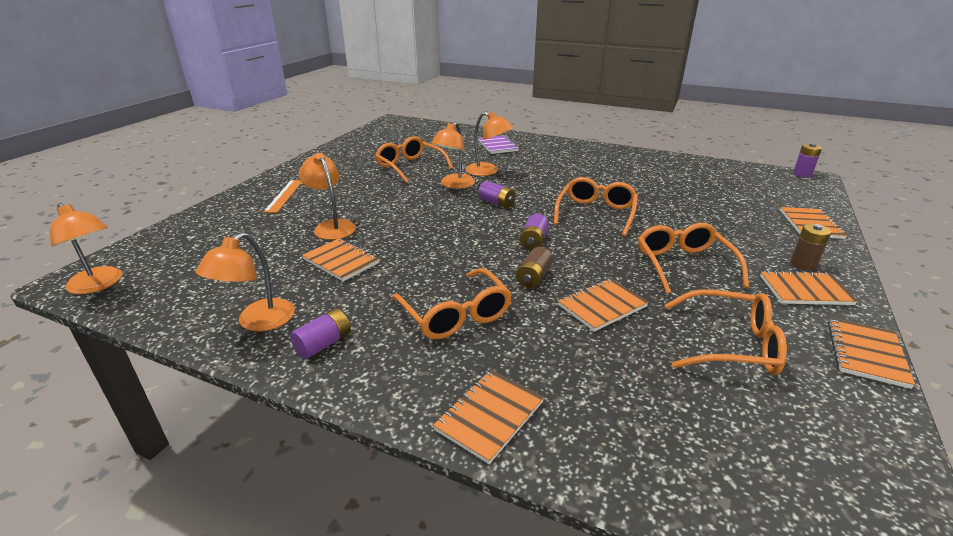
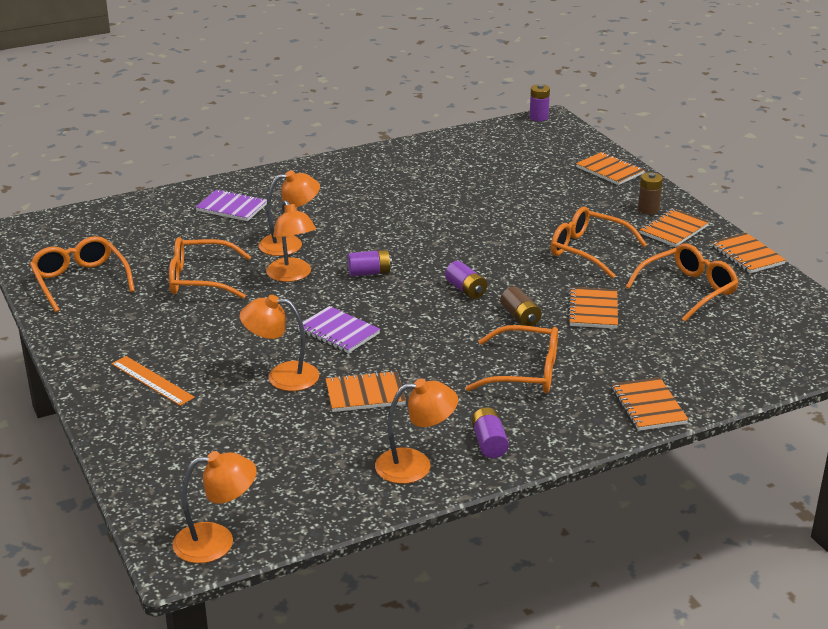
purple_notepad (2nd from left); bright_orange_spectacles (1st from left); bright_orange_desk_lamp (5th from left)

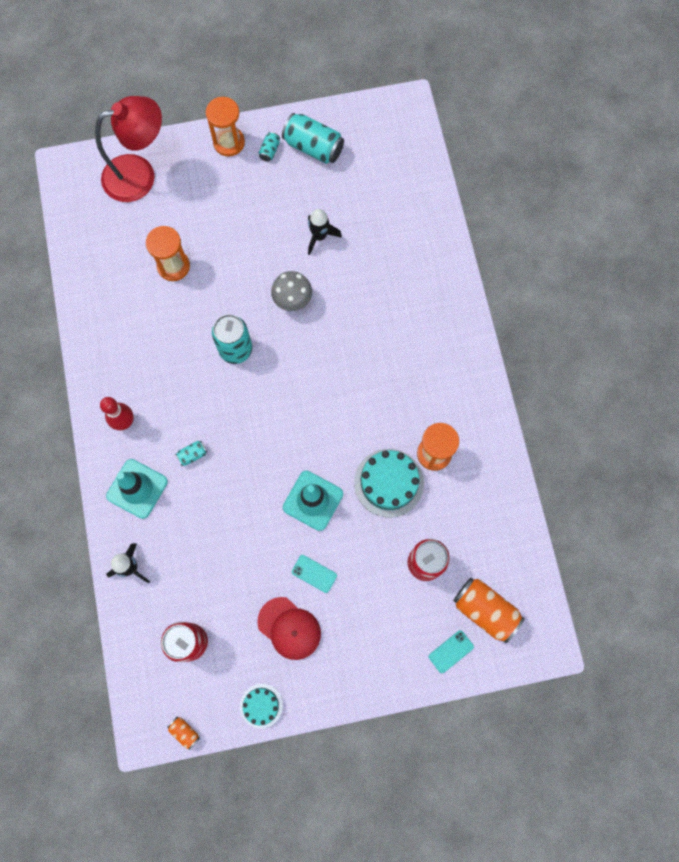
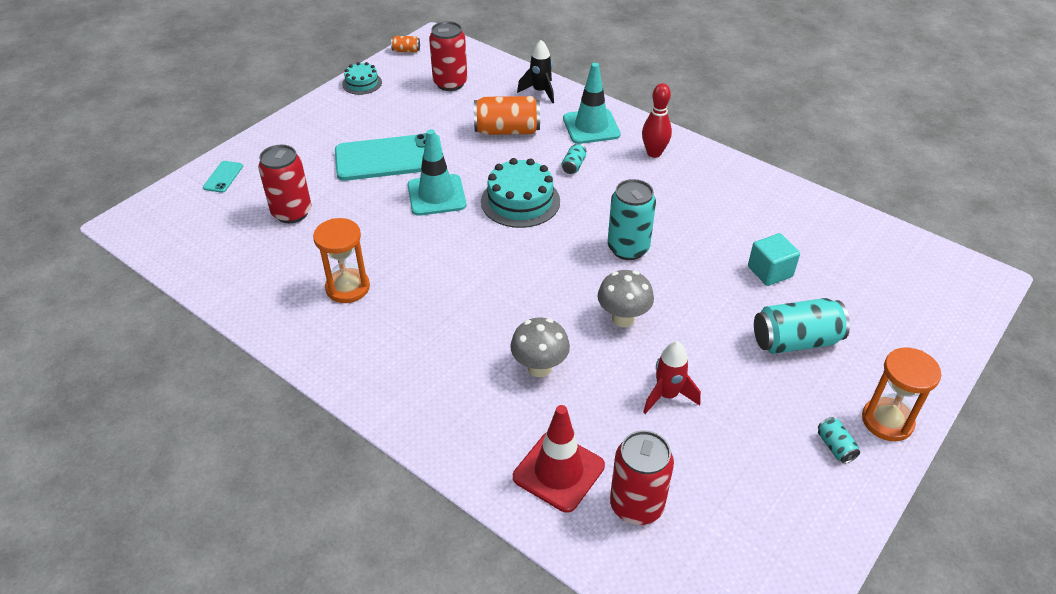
crimson_desk_lamp; crimson_peaked_cap; gray_toadstool (1st from left); crimson_road_cone; crimson_tin (3rd from left); teal_tin (3rd from left); teal_layer_cake (2nd from left); bright_orange_tin (2nd from left); teal_cube; crimson_toy_rocket; teal_smartphone (2nd from left)

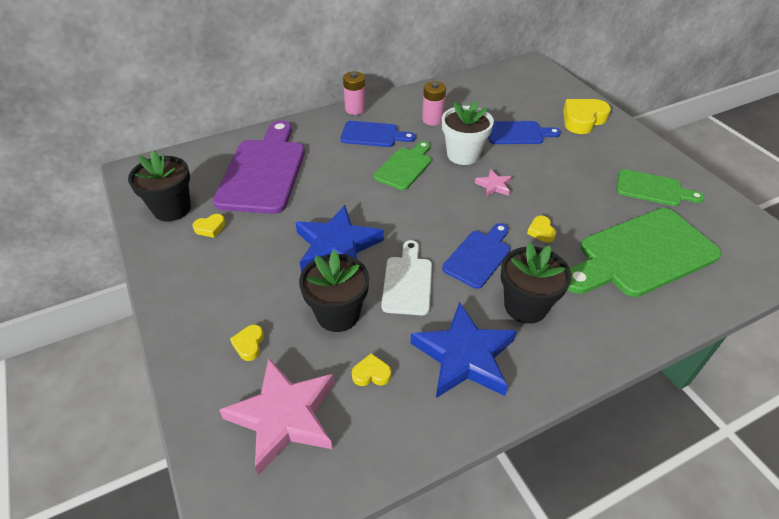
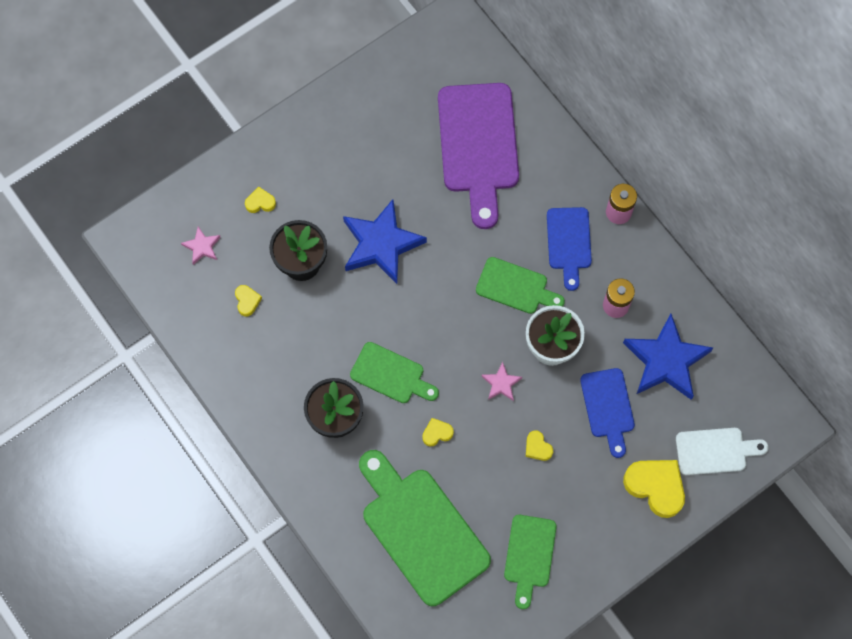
jet-black_potted_plant (1st from left in the first image); yellow_love_heart (4th from left); pure_white_chopping_board; blue_star (2nd from left); emerald_chopping_board (1st from left); purple_chopping_board; rosy_star (1st from left)

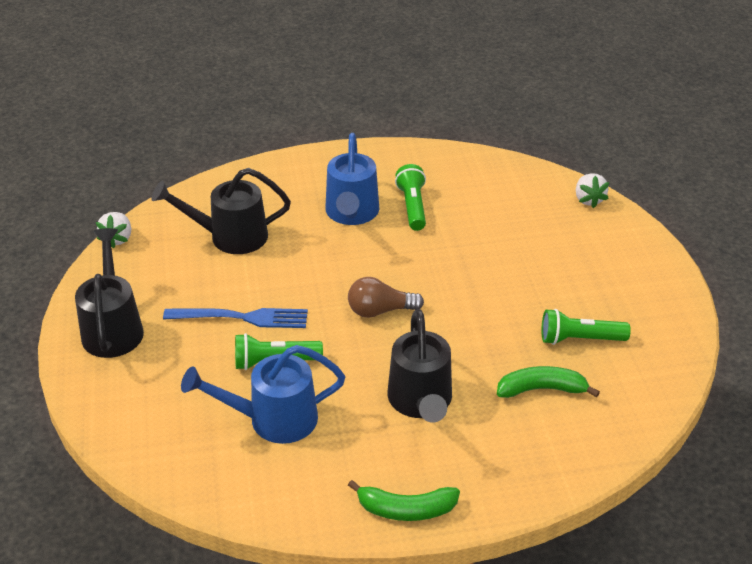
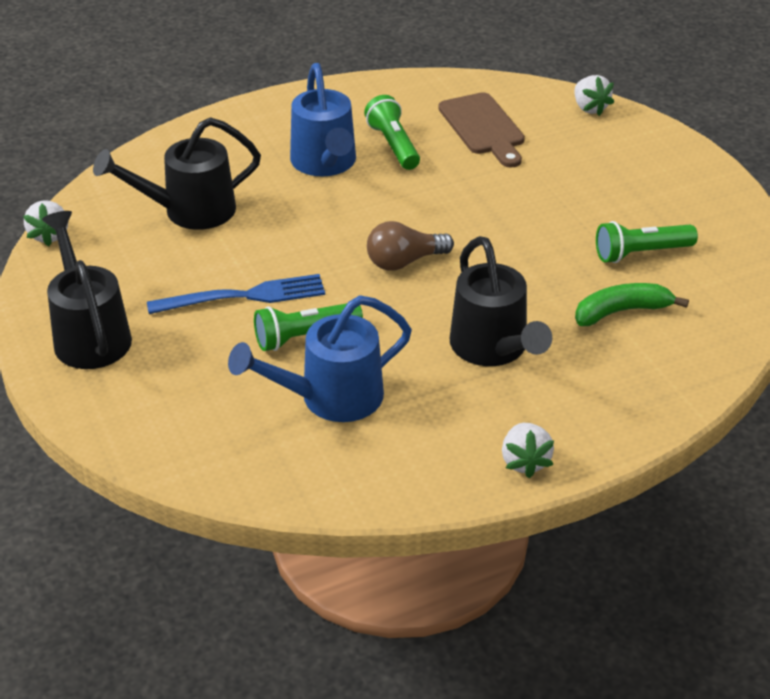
dark_brown_chopping_board; pure_white_strawberry (2nd from left)

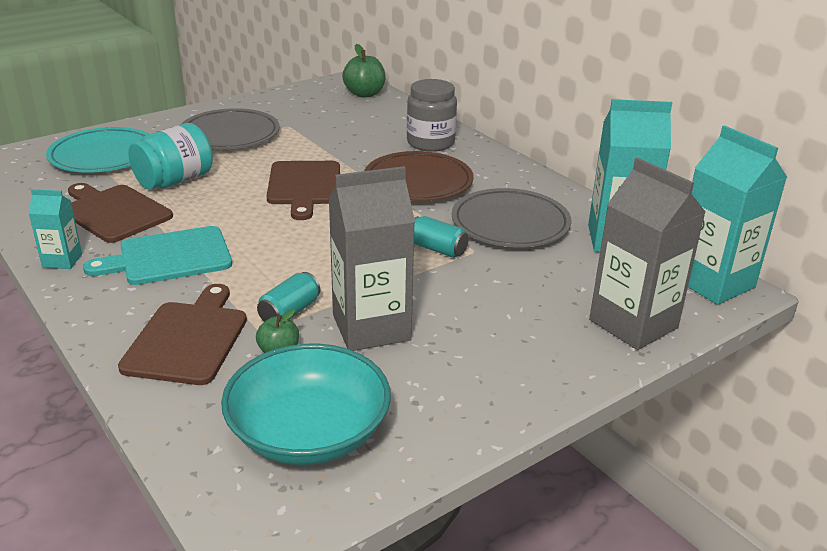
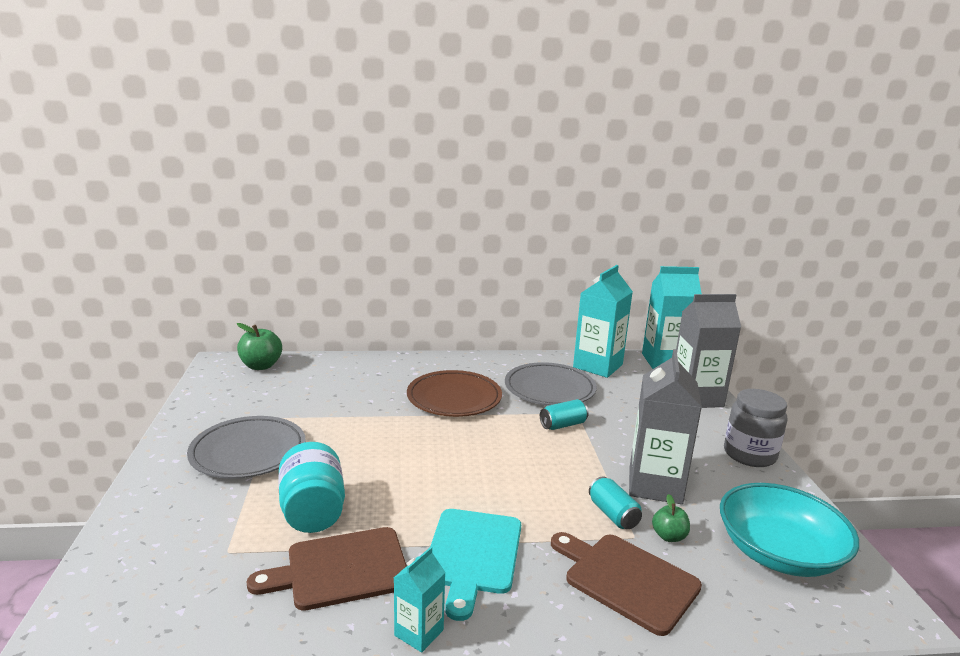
teal_plate; dark_brown_chopping_board (3rd from left in the first image); gray_preserve_jar

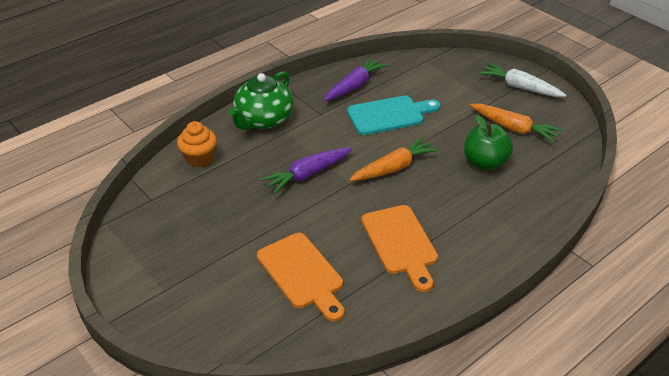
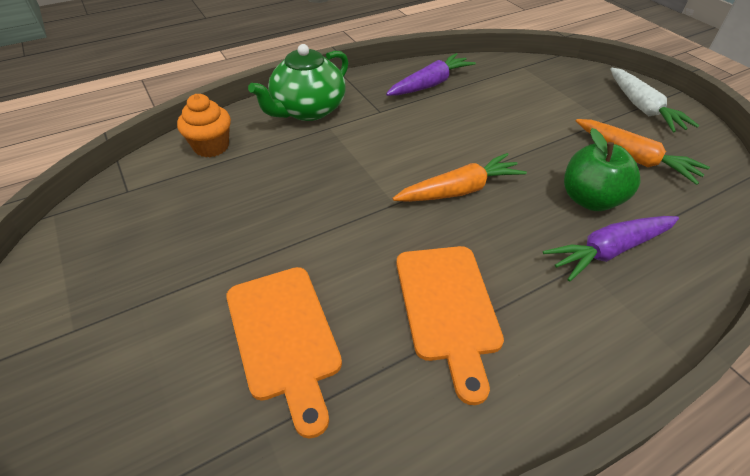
teal_chopping_board; purple_root_vegetable (2nd from left); pure_white_root_vegetable

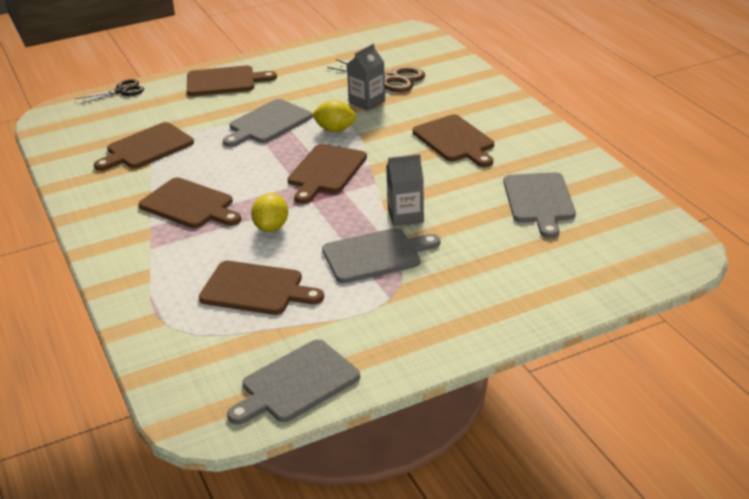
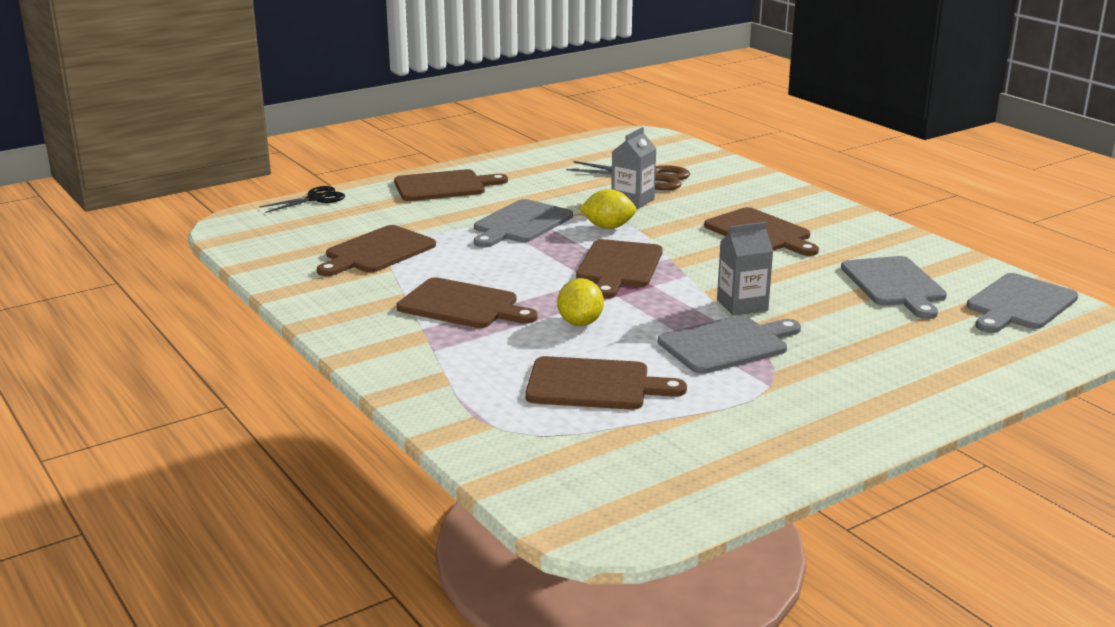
gray_chopping_board (4th from left)

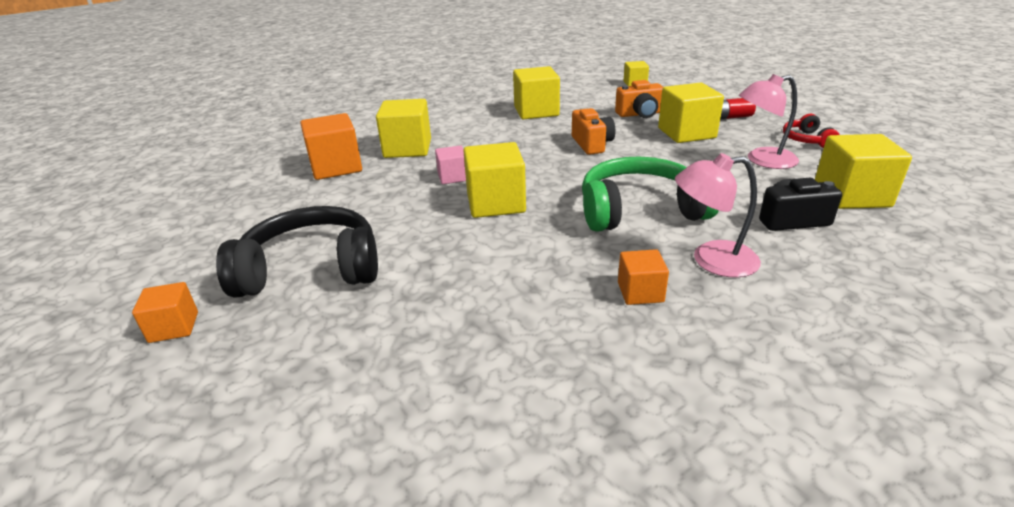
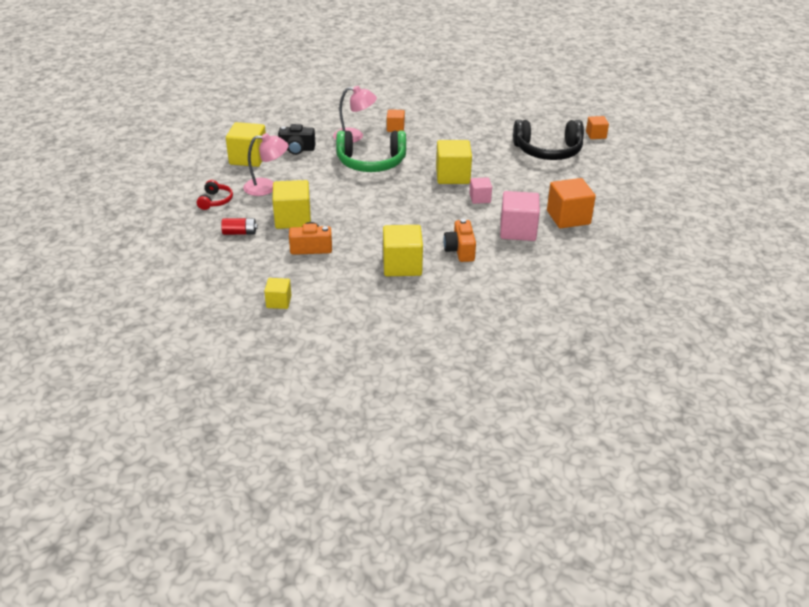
bright_orange_camera (2nd from left); rosy_cube (2nd from left)

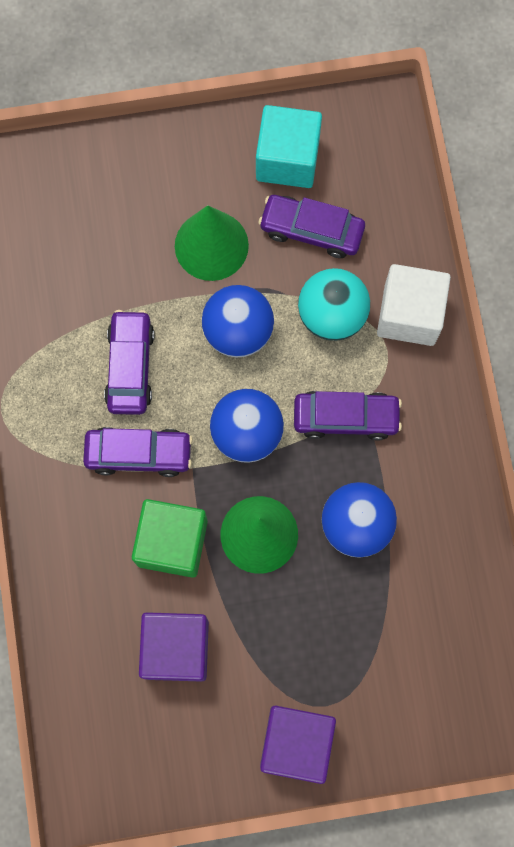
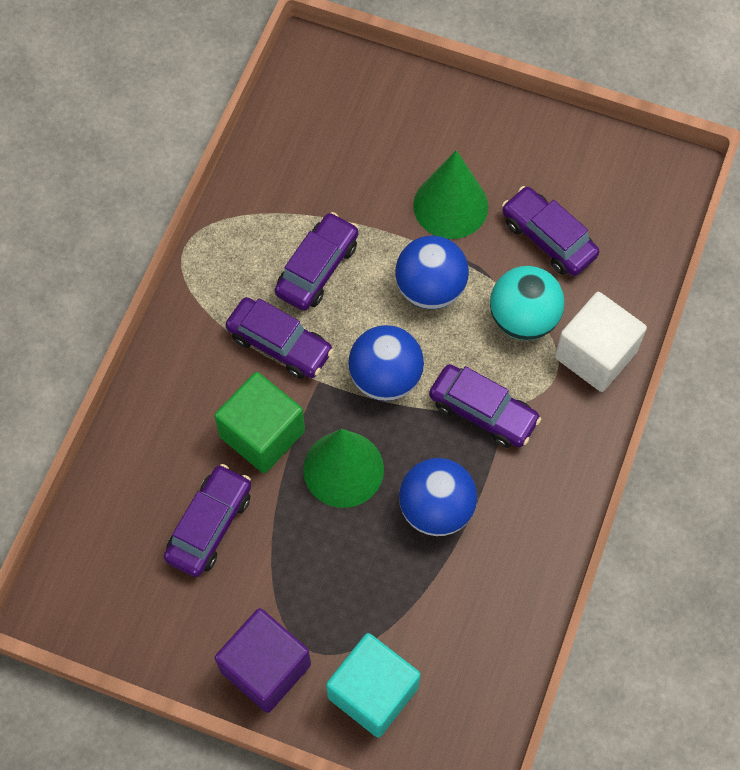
teal_cube; purple_car (1st from left)

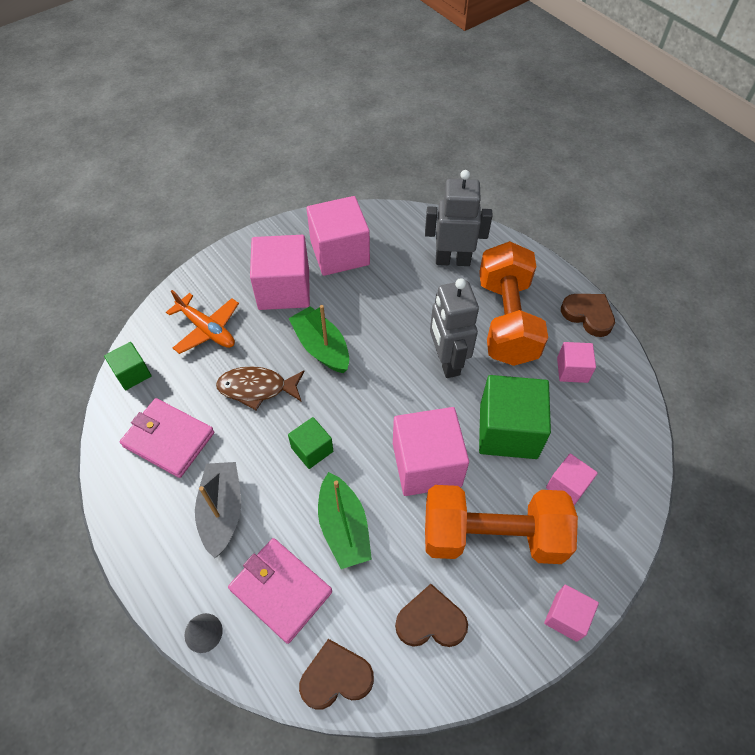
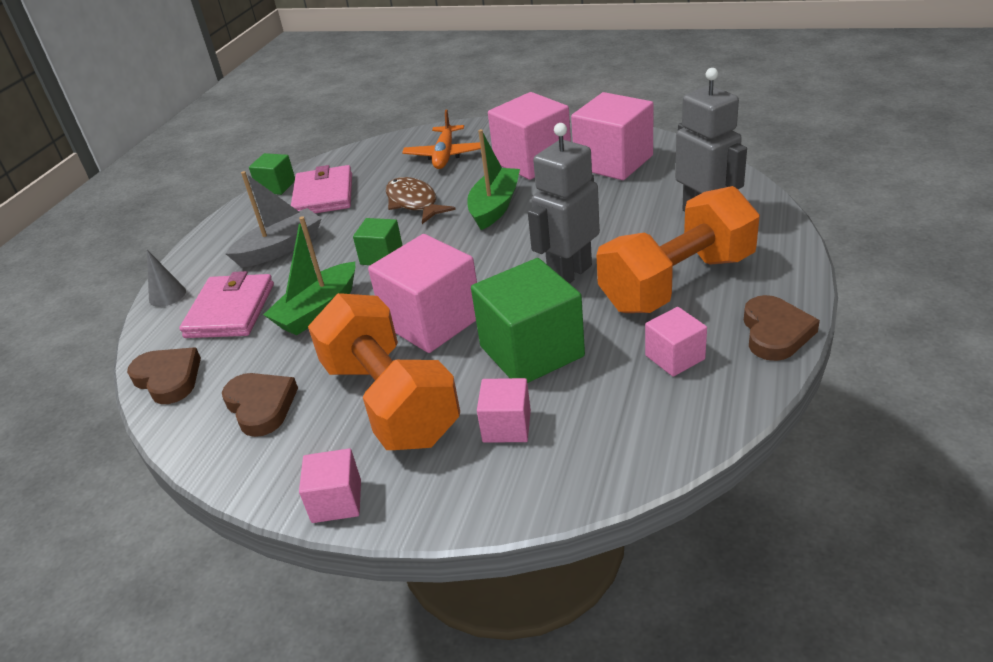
emerald_cube (1st from left)

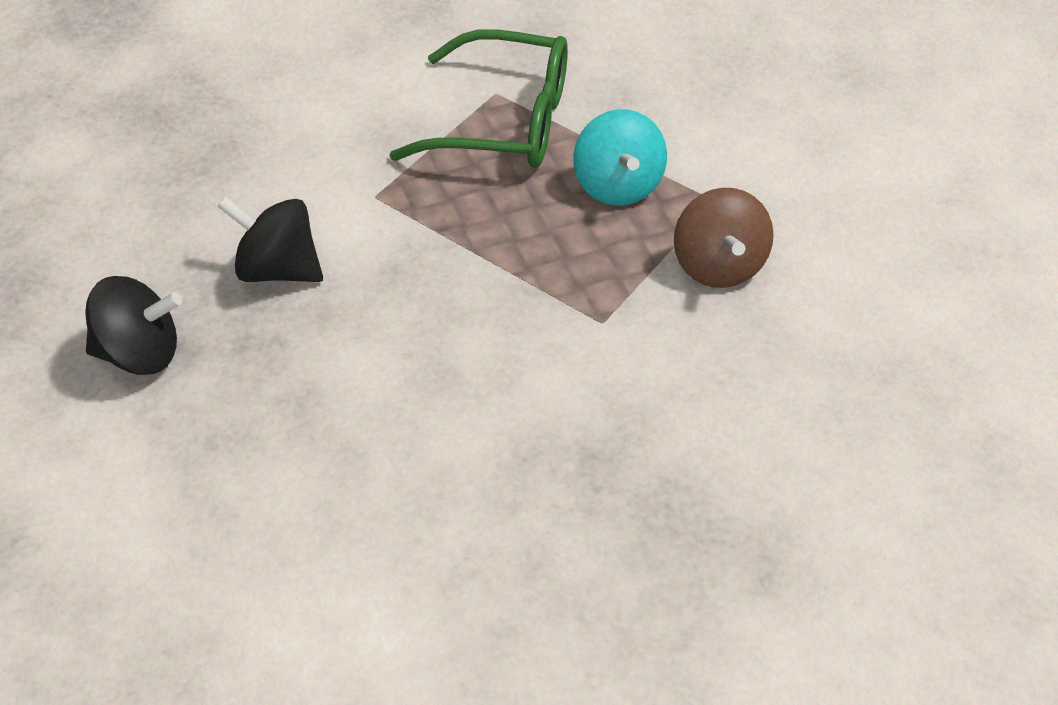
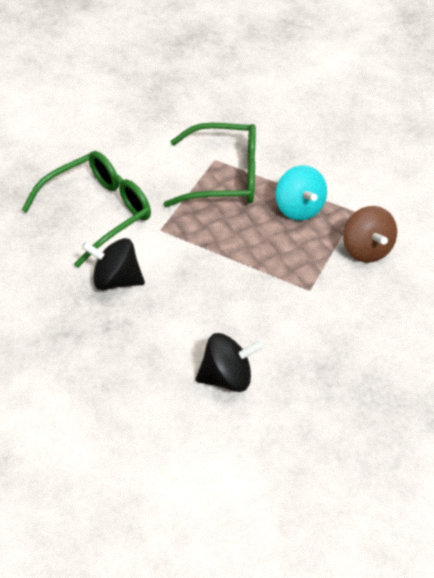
emerald_spectacles (1st from left); jet-black_toy_top (2nd from left)

